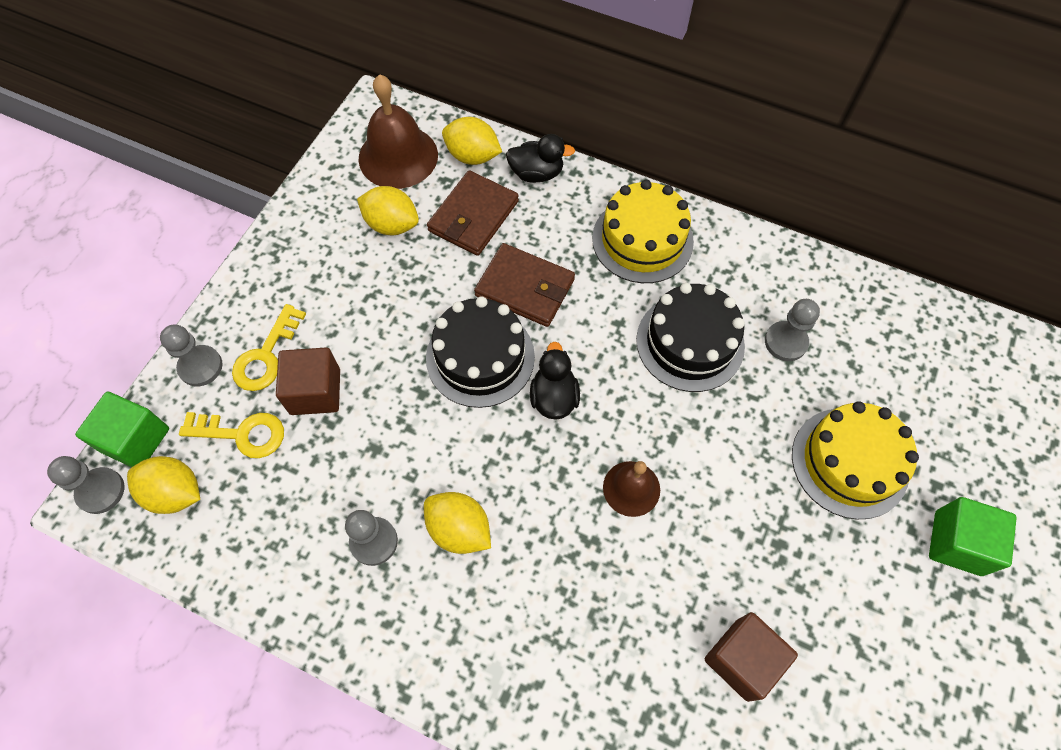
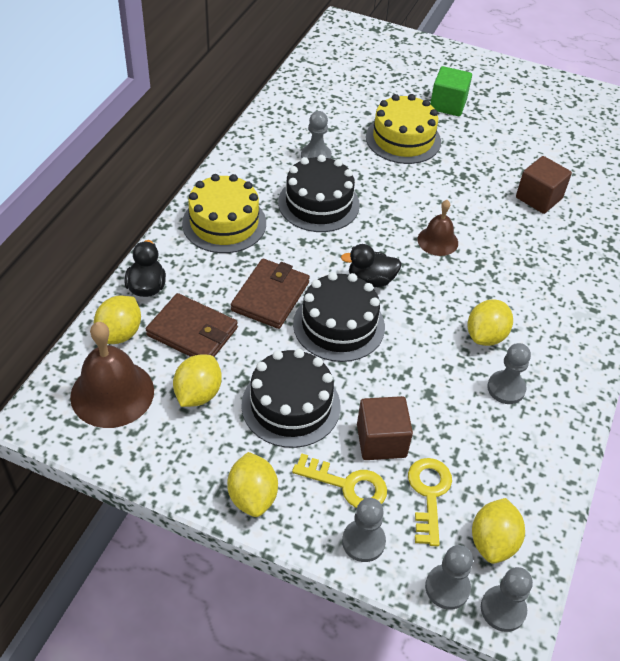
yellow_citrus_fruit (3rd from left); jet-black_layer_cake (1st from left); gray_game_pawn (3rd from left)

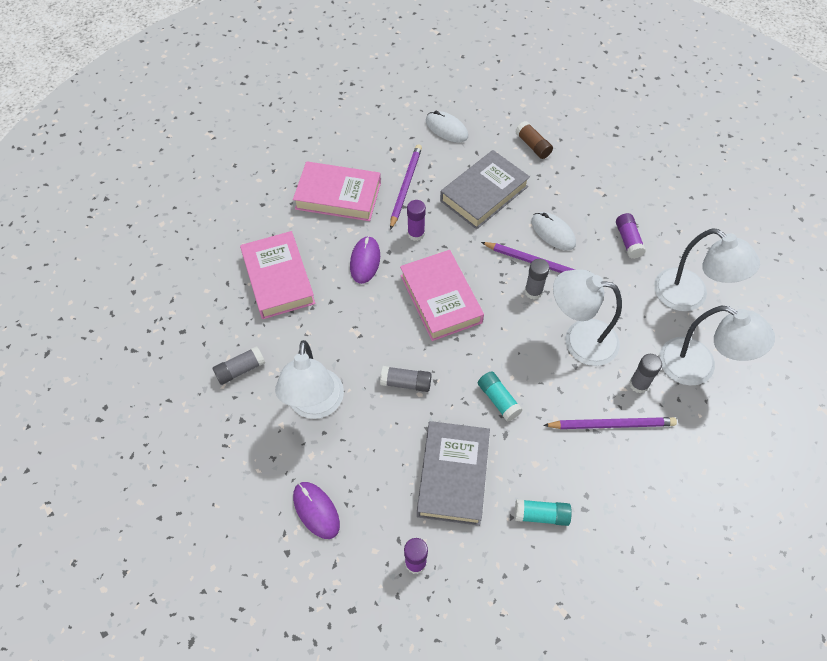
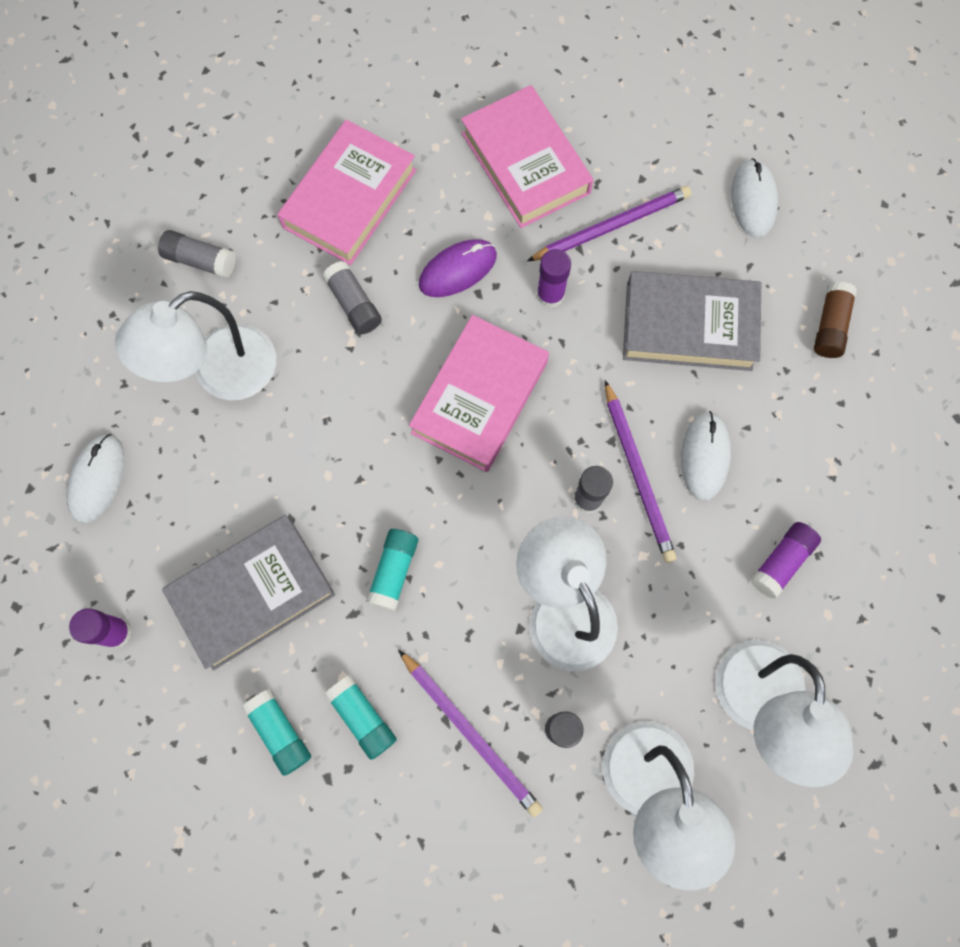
teal_glue_stick (2nd from left); gray_glue_stick (2nd from left); pure_white_computer_mouse (1st from left)

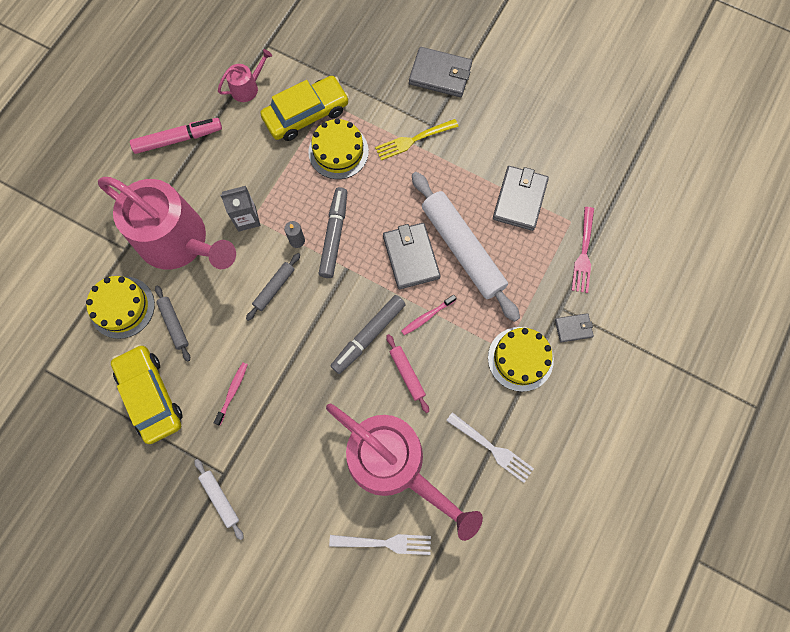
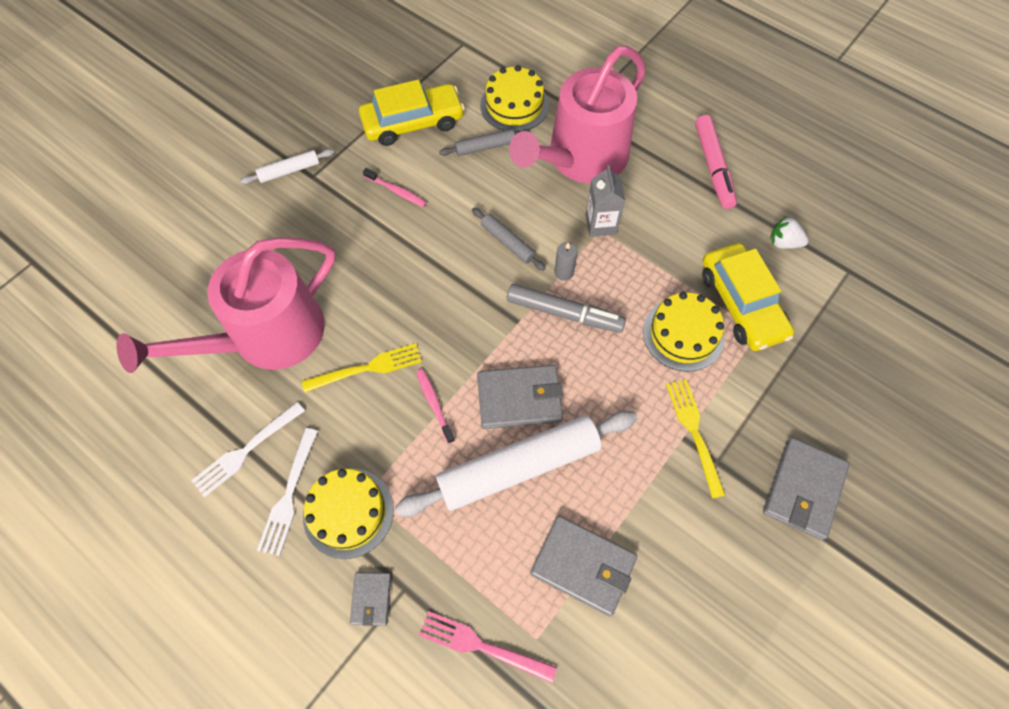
gray_marker (2nd from left in the first image); pure_white_table_fork (2nd from left); pure_white_strawberry; yellow_table_fork (1st from left)

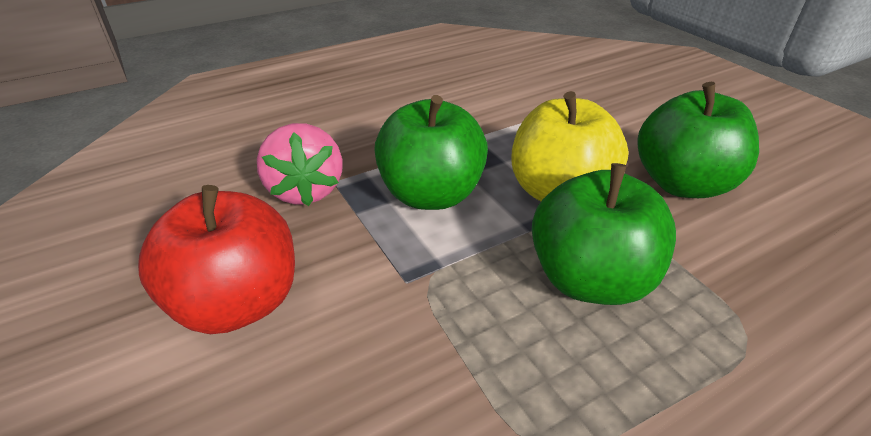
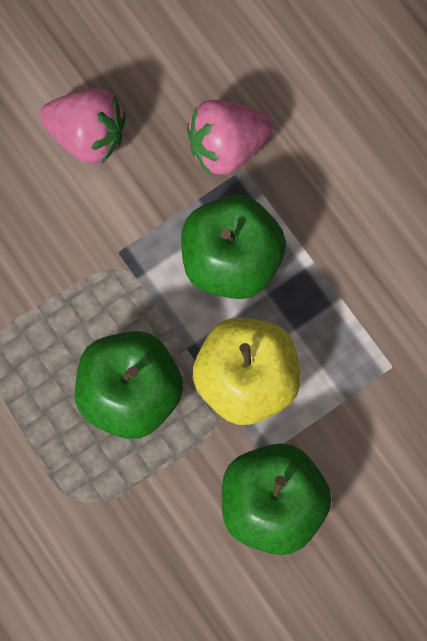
rosy_strawberry (1st from left)

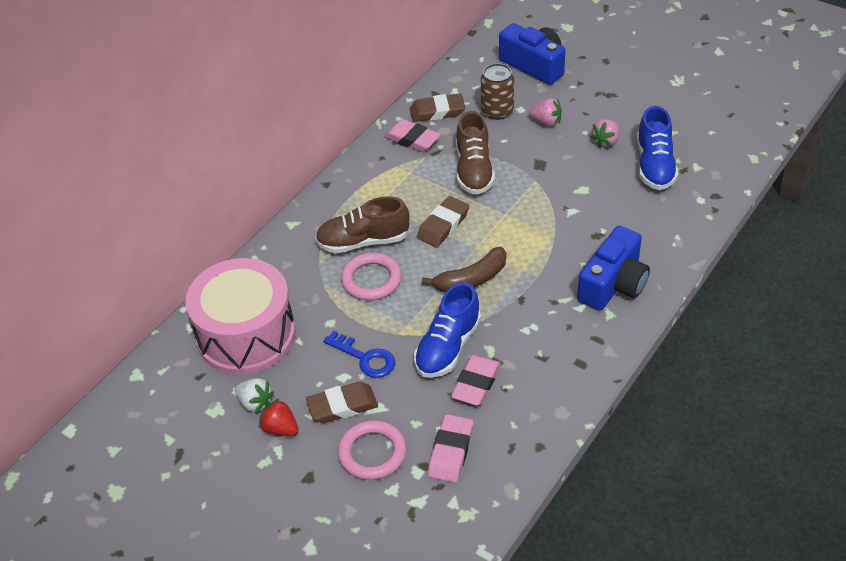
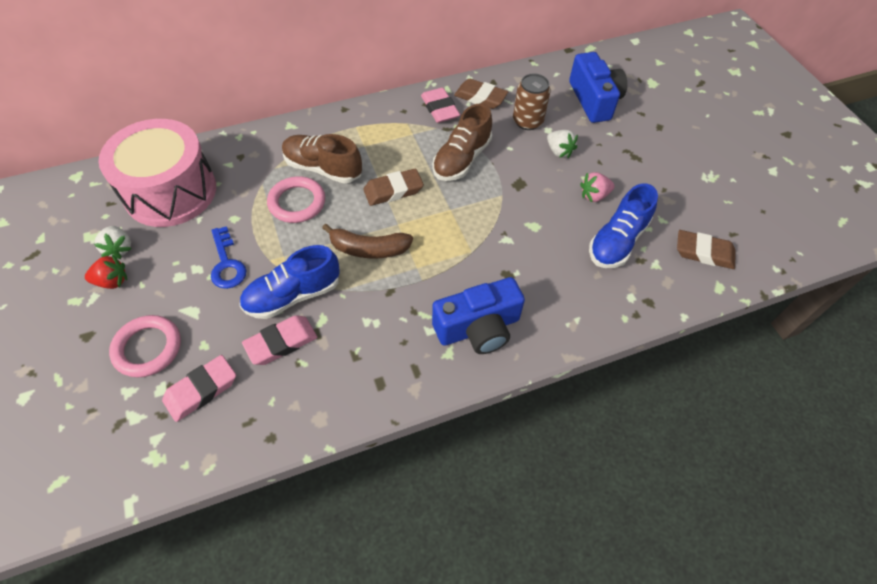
dark_brown_gum_eraser (3rd from left); pure_white_strawberry (2nd from left); crimson_strawberry

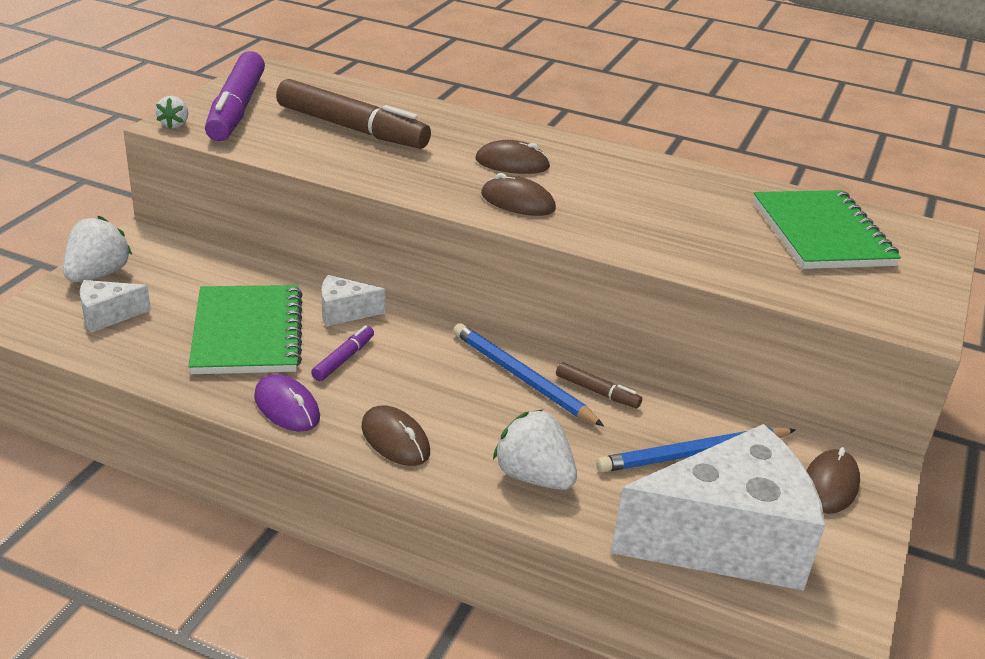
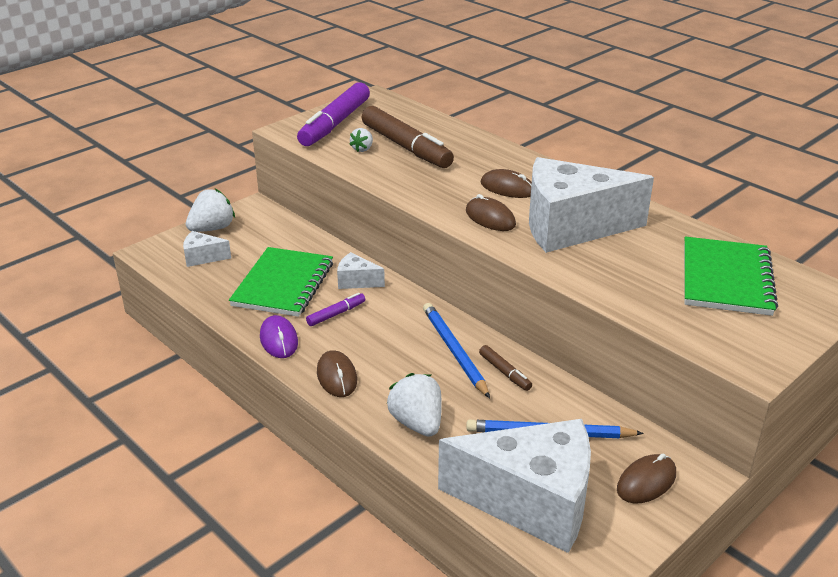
pure_white_cheese_wedge (4th from left); pure_white_strawberry (2nd from left)

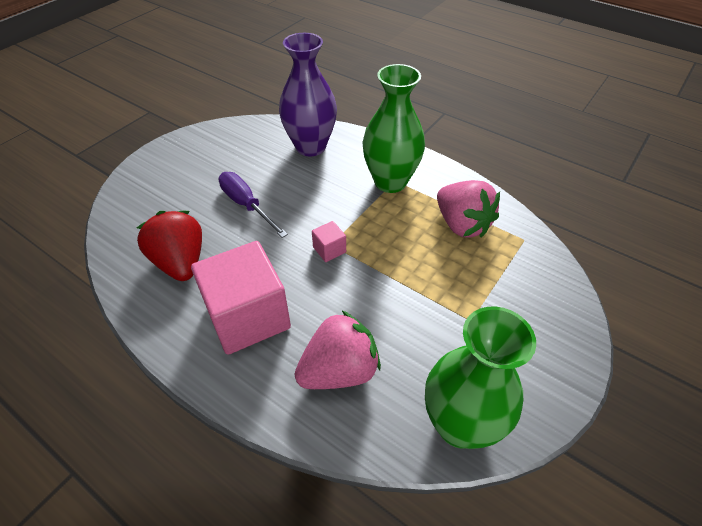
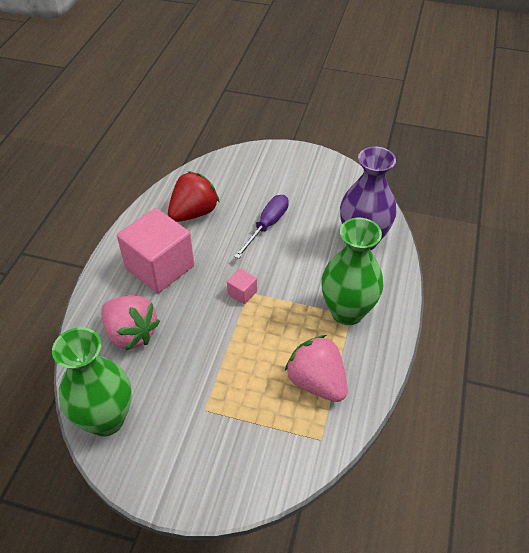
rosy_strawberry (2nd from left)

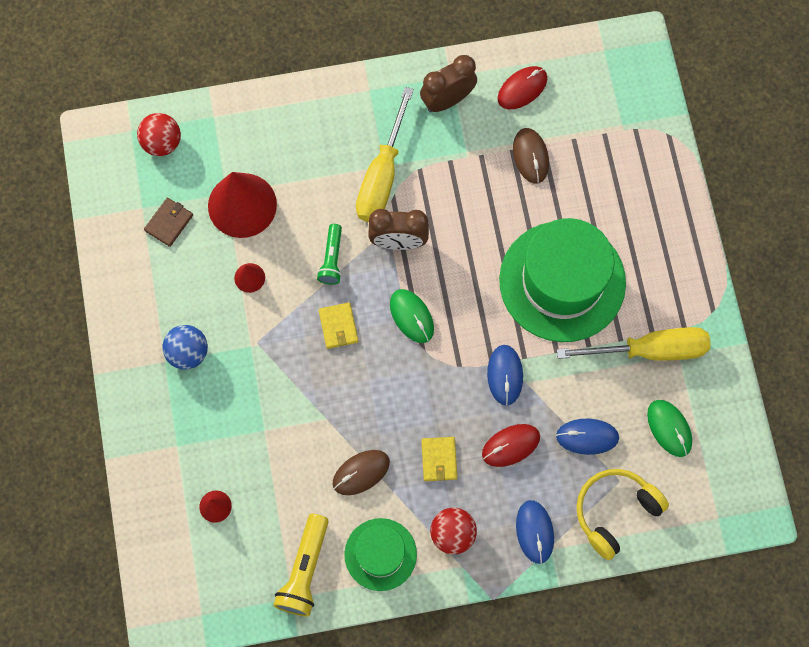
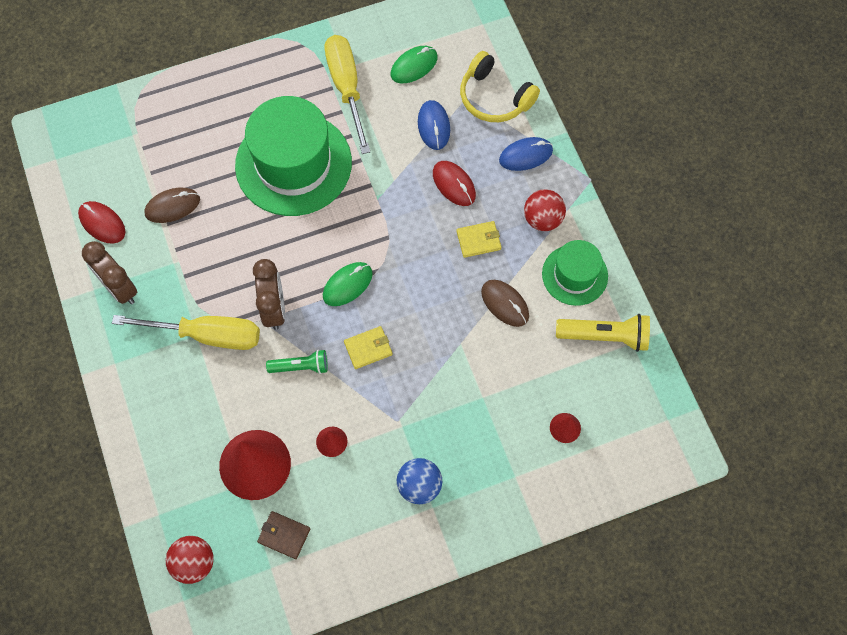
blue_computer_mouse (1st from left in the first image)

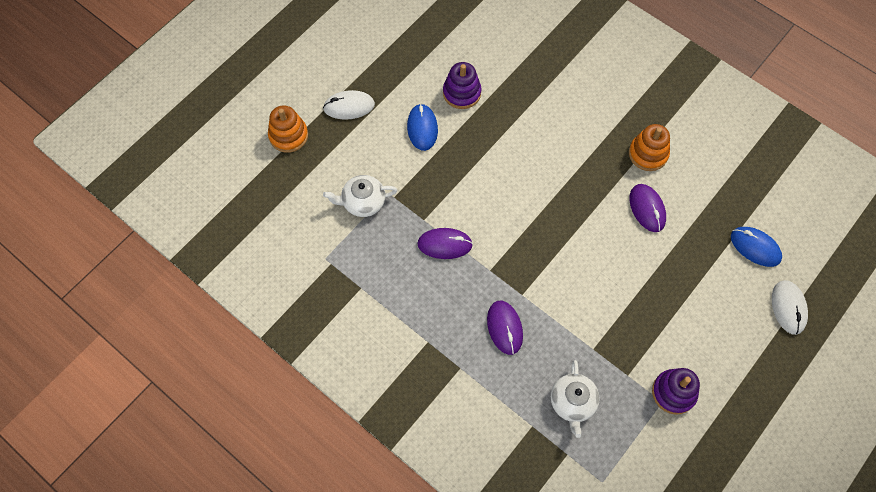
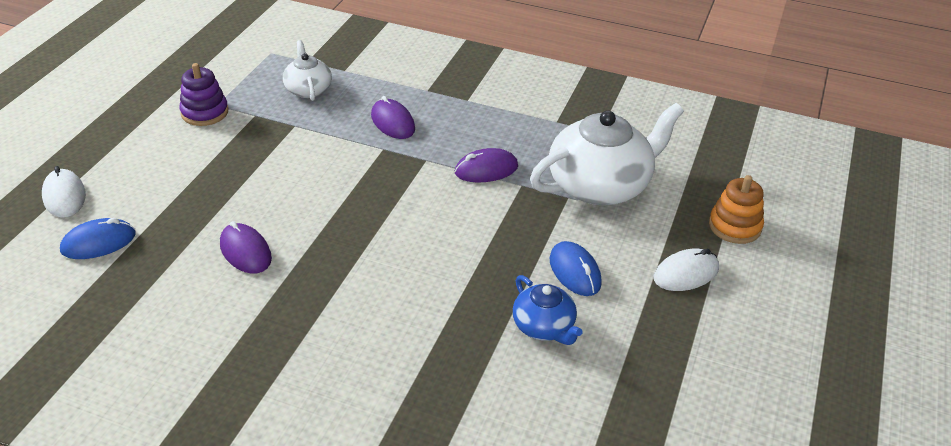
bright_orange_stacking_toy (2nd from left in the first image); blue_teapot; blue_computer_mouse (1st from left); pure_white_teapot (2nd from left)

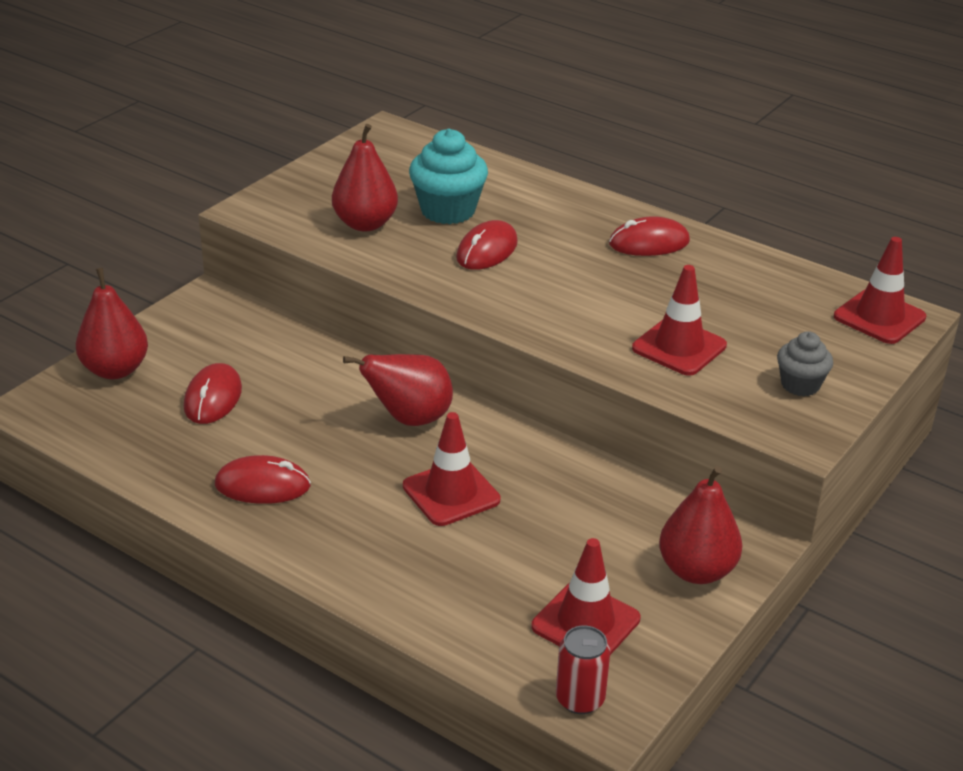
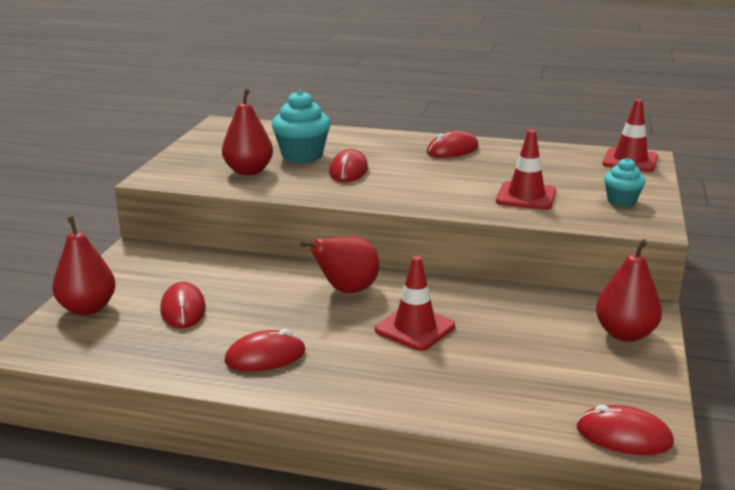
crimson_road_cone (2nd from left in the first image); crimson_computer_mouse (5th from left); teal_fairy_cake (2nd from left)

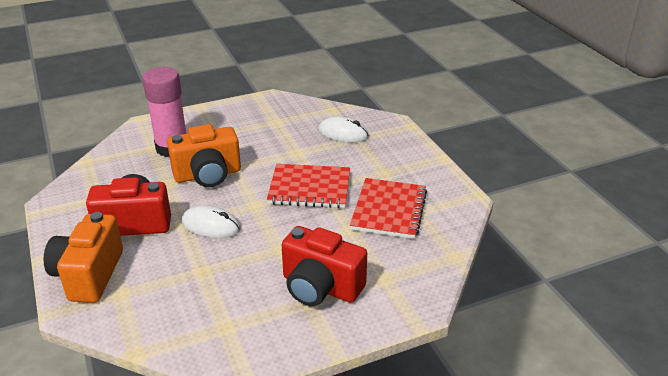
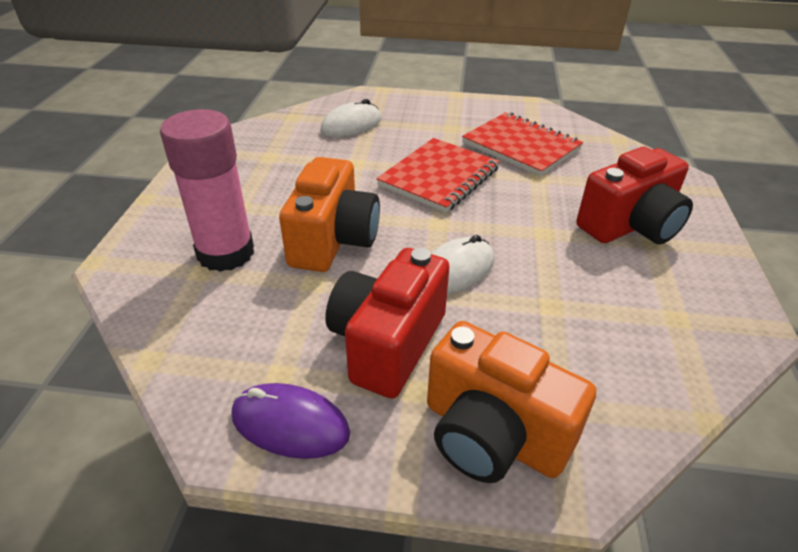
purple_computer_mouse

